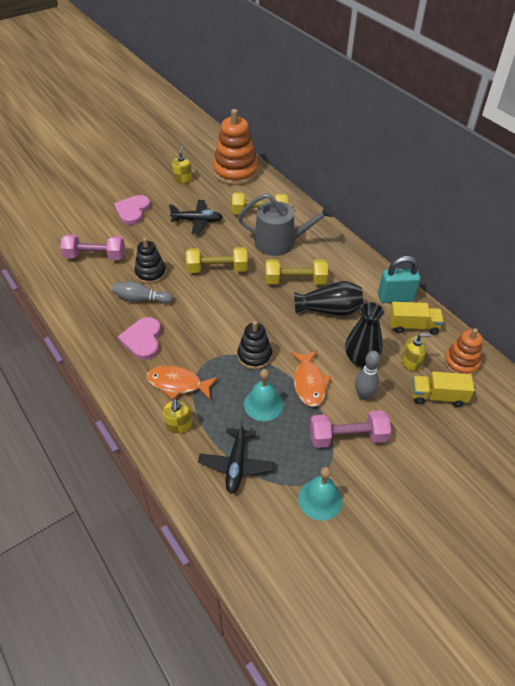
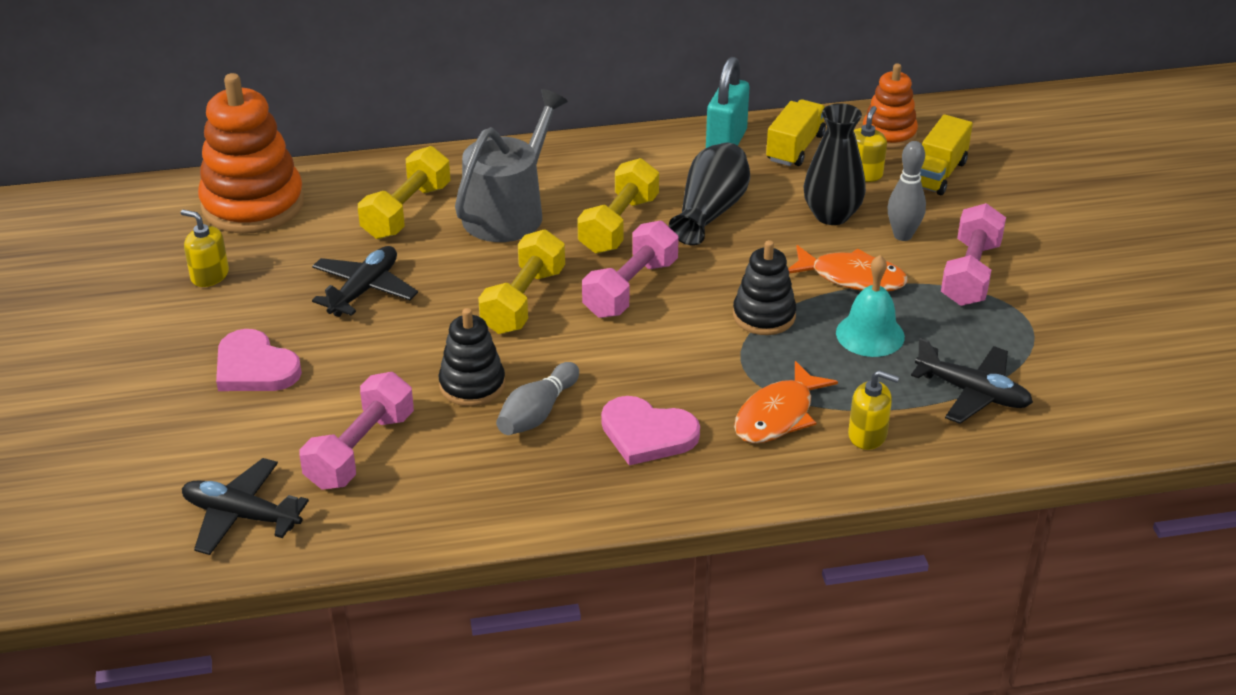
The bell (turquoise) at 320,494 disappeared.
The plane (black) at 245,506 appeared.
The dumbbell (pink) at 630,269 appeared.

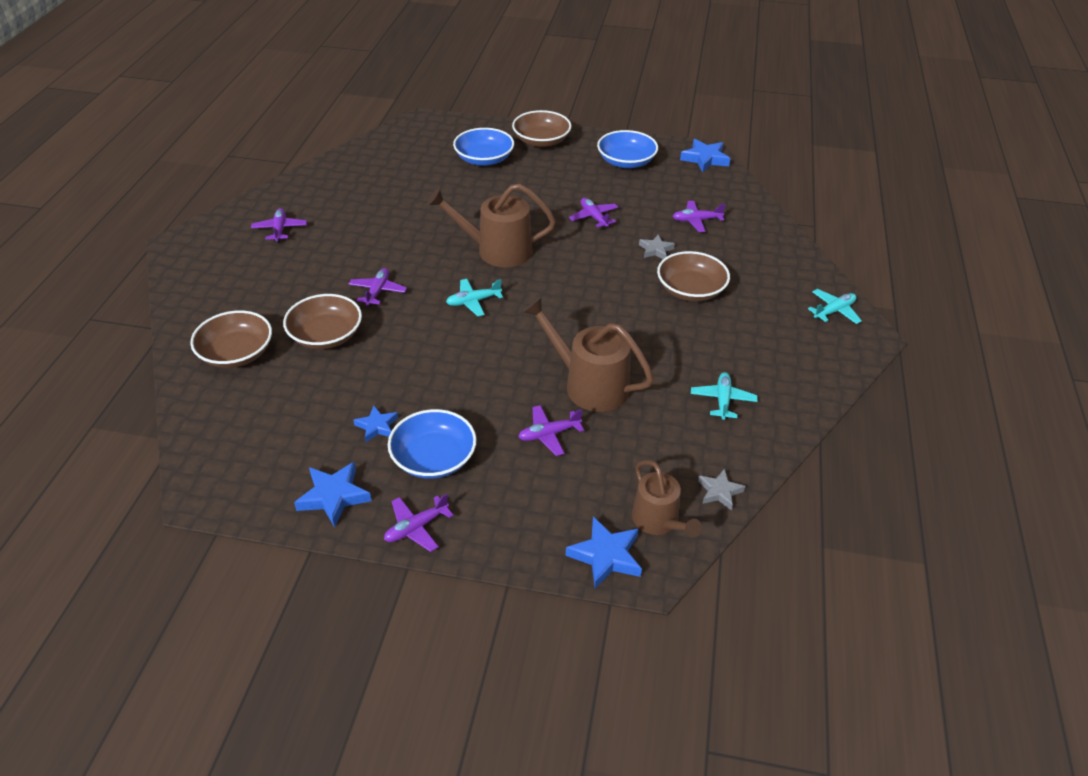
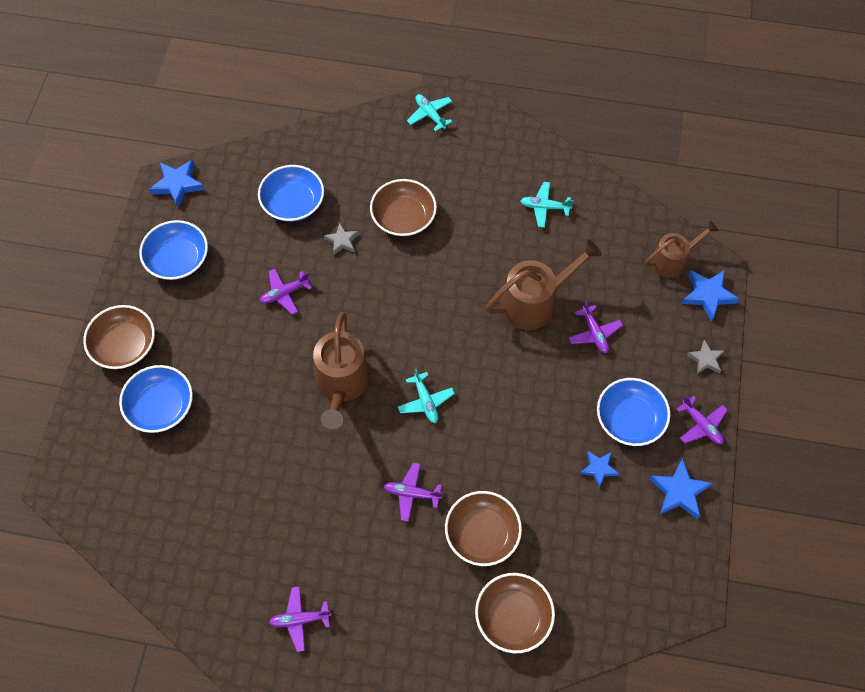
The watering can (brown) at 588,354 turned 150 degrees counterclockwise.
The plane (purple) at 699,216 was replaced by the bowl (blue) at 291,193.
The star (grey) moved from 721,489 to 705,357.

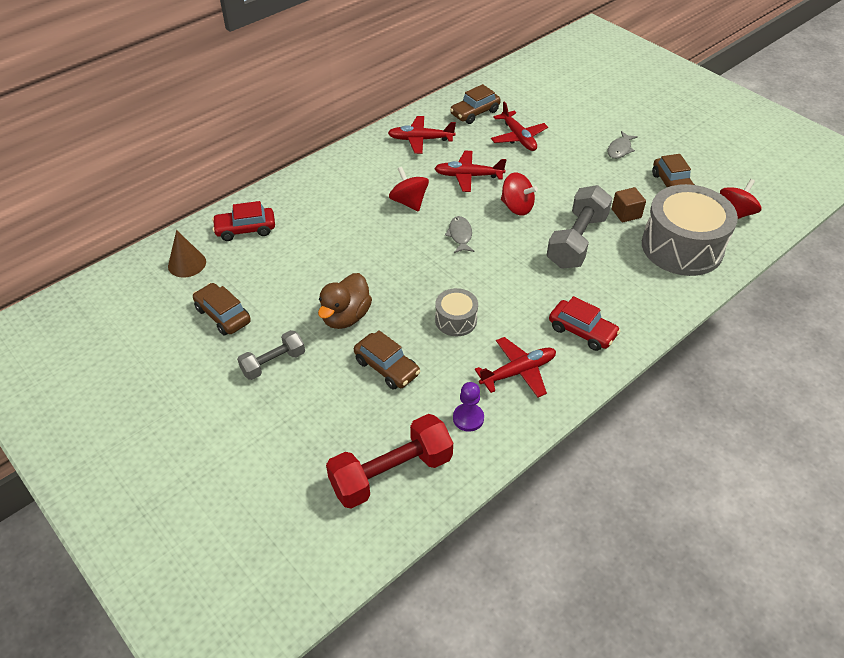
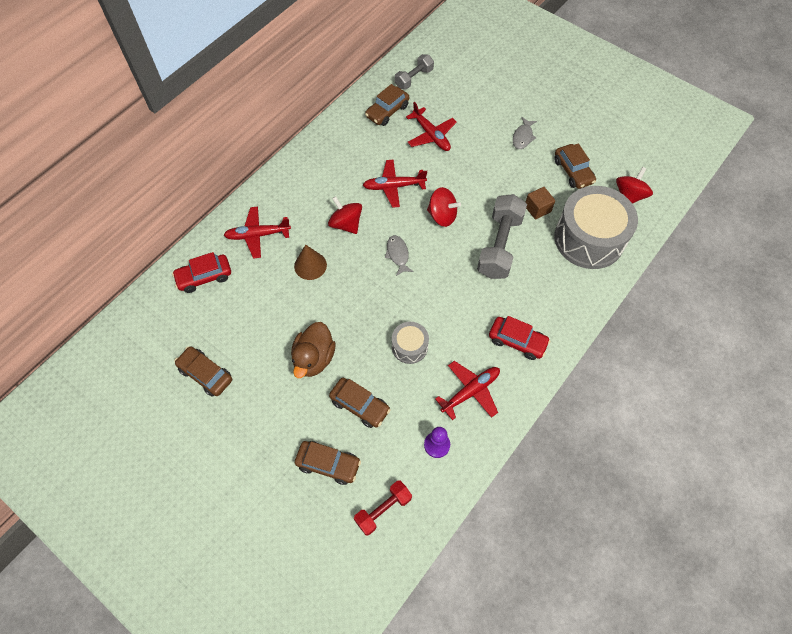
The cone (brown) moved from 187,253 to 310,262.
The dumbbell (grey) moved from 271,355 to 414,72.
The dumbbell (red) at 389,461 changed to 0.59 times the size.
The plane (red) moved from 422,135 to 257,233.
The car (brown) at 328,463 appeared.

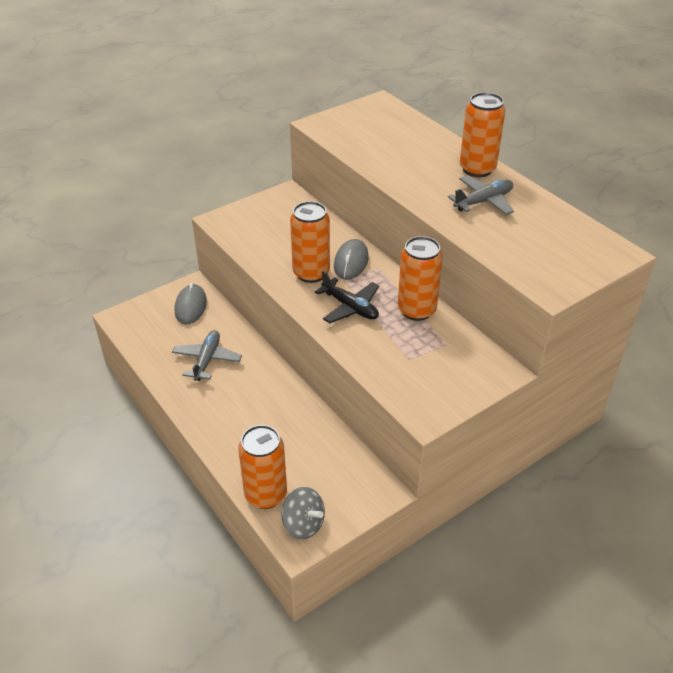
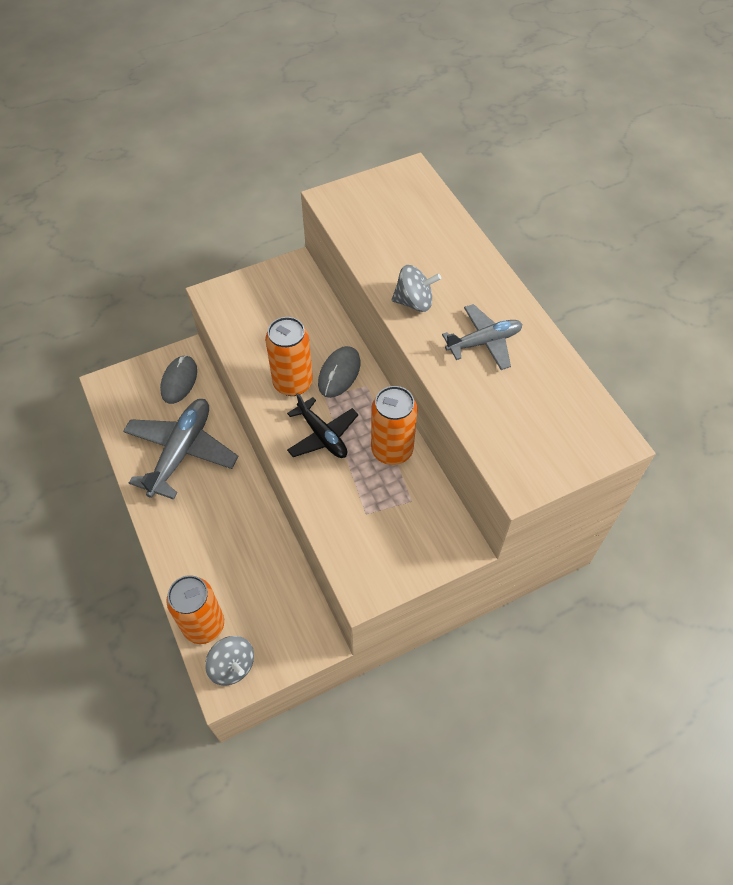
The plane (grey) at 207,355 changed to 1.65 times the size.
The can (orange) at 482,134 disappeared.
The spinning top (grey) at 416,288 appeared.

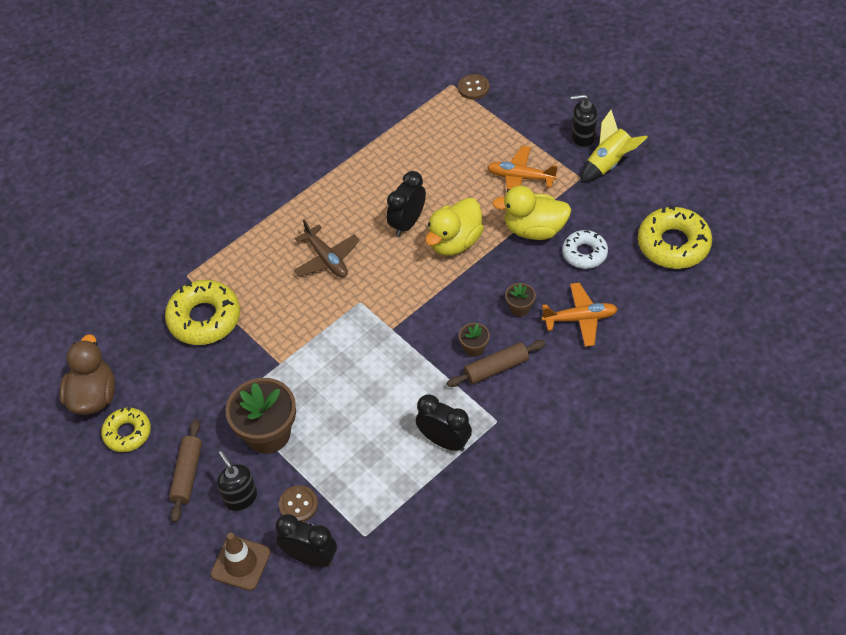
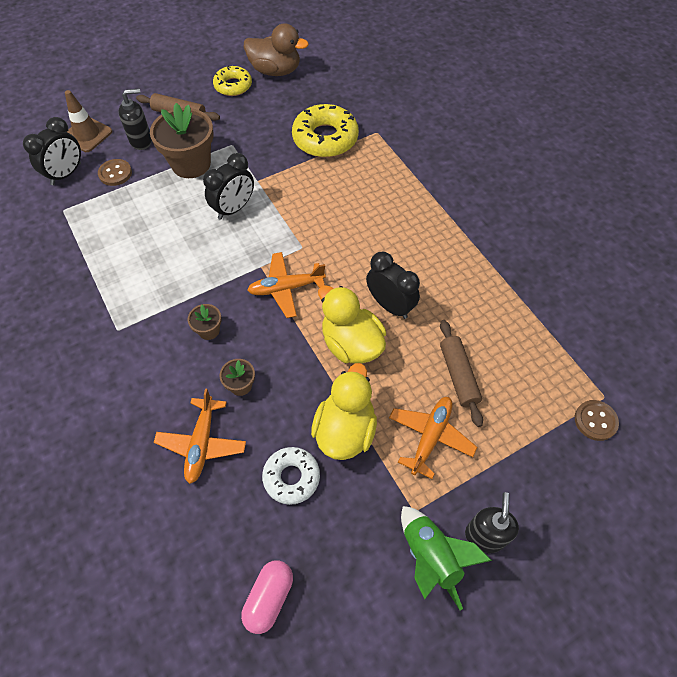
The plane (brown) at 327,249 disappeared.
The clock (black) moved from 444,423 to 228,186.
The rolling pin (brown) moved from 496,363 to 461,373.
The rocket (yellow) at 614,146 became the rocket (green) at 446,558.
The donut (yellow) at 675,237 was replaced by the capsule (pink) at 267,597.
The plane (orange) at 286,285 appeared.

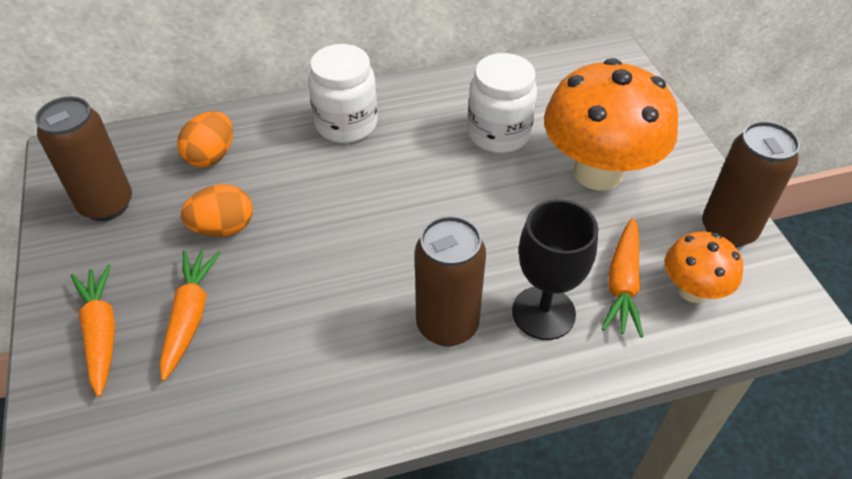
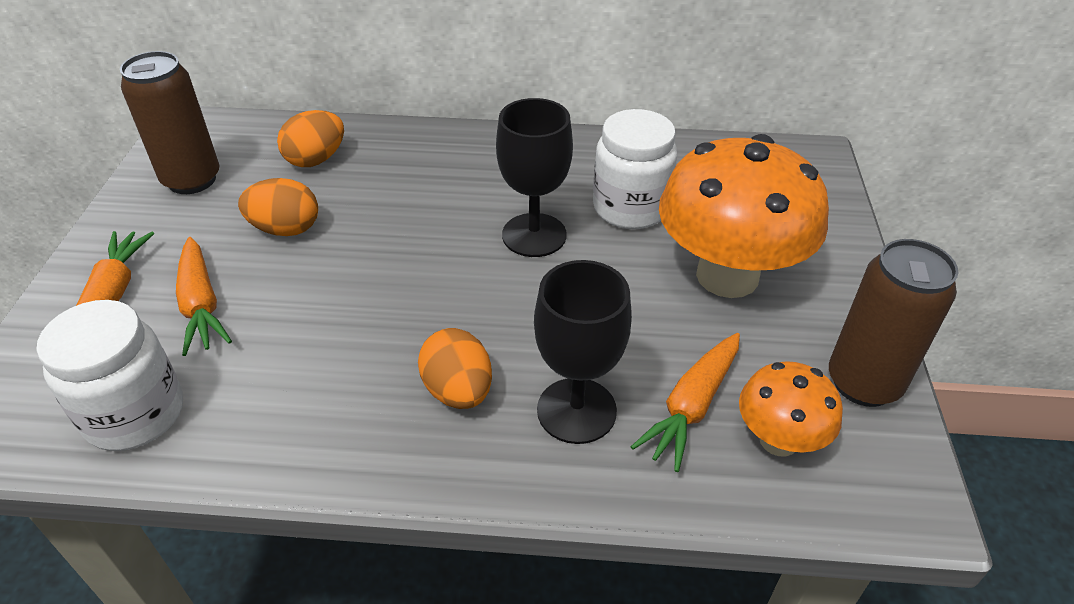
The carrot (orange) at 190,316 turned 135 degrees clockwise.
The jar (white) moved from 343,93 to 109,375.
The can (brown) at 450,281 was replaced by the egg (orange) at 455,368.
The goblet (black) at 534,177 appeared.

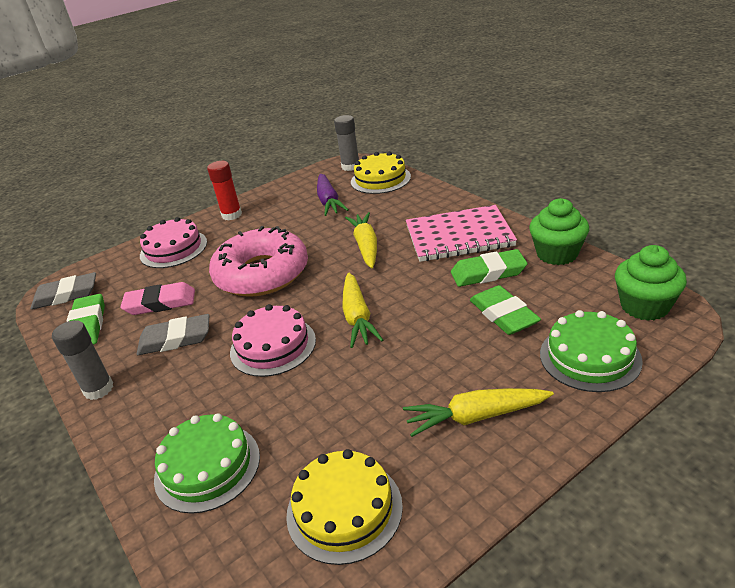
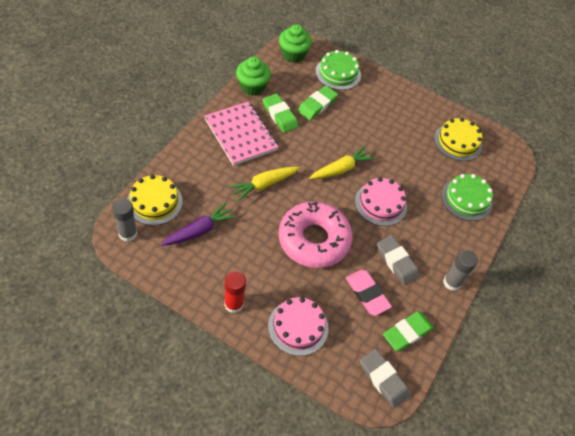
The carrot (yellow) at 478,412 disappeared.

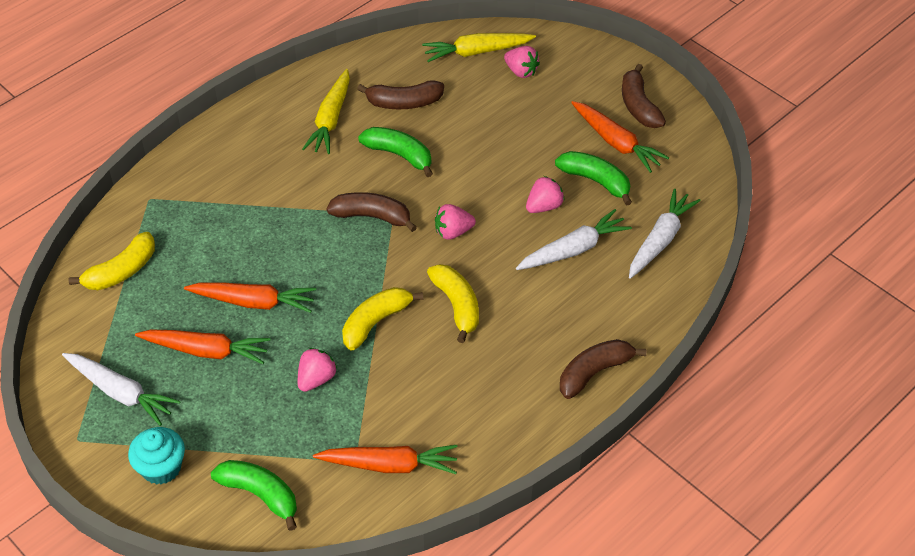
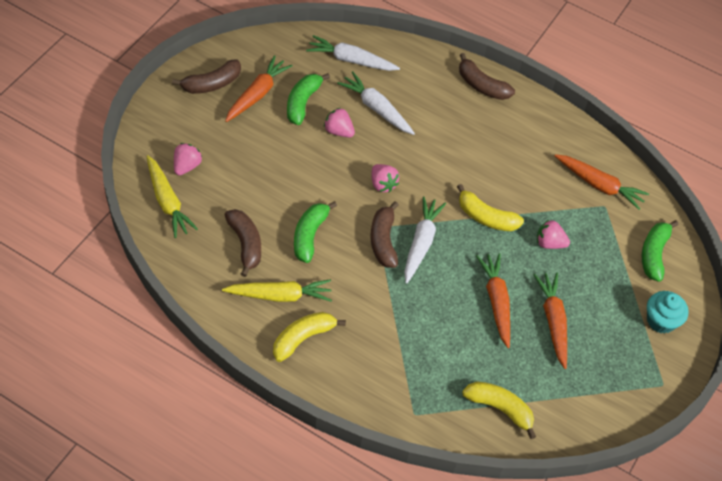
The carrot (white) moved from 121,389 to 425,239.
The carrot (orange) at 385,459 turned 135 degrees clockwise.
The banana (yellow) moved from 453,303 to 309,337.

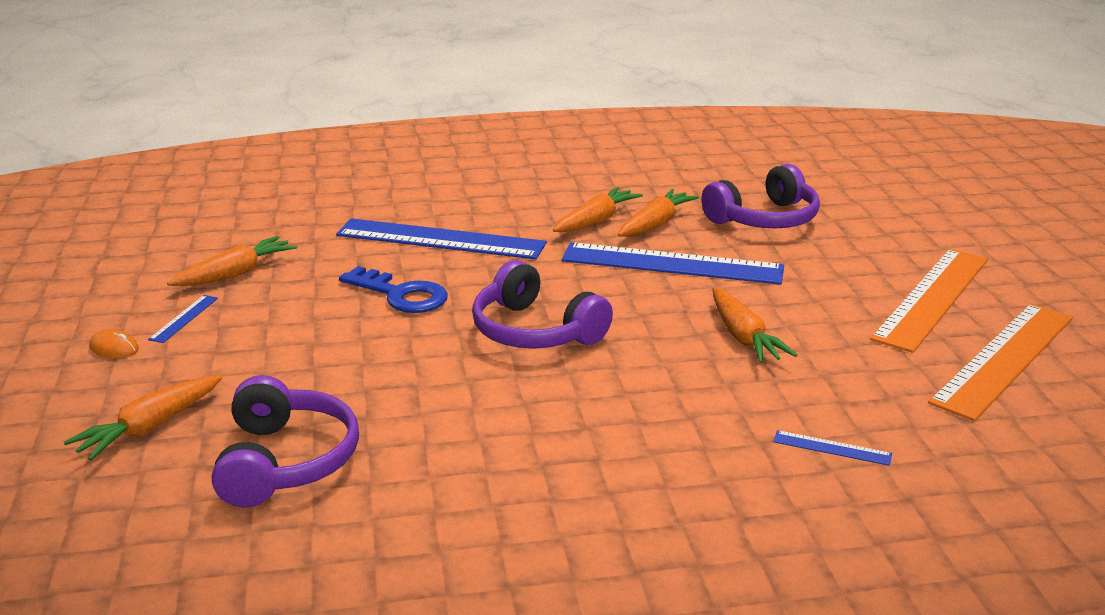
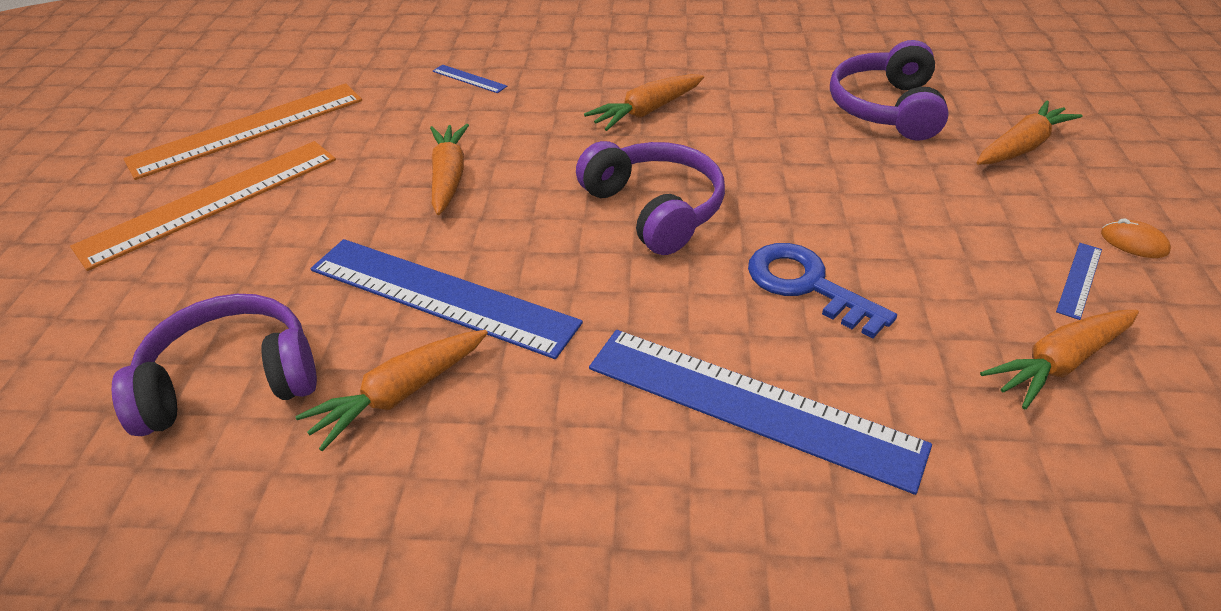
The carrot (orange) moved from 598,209 to 644,102.

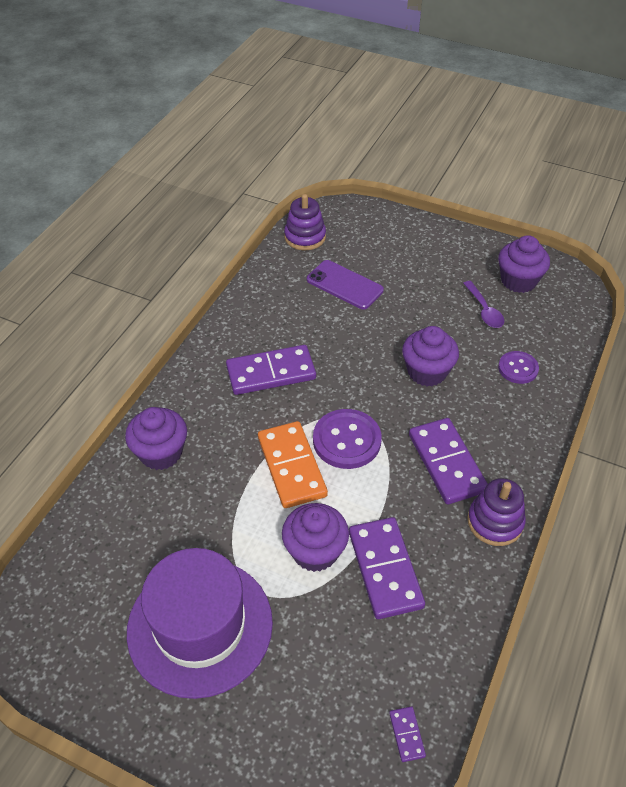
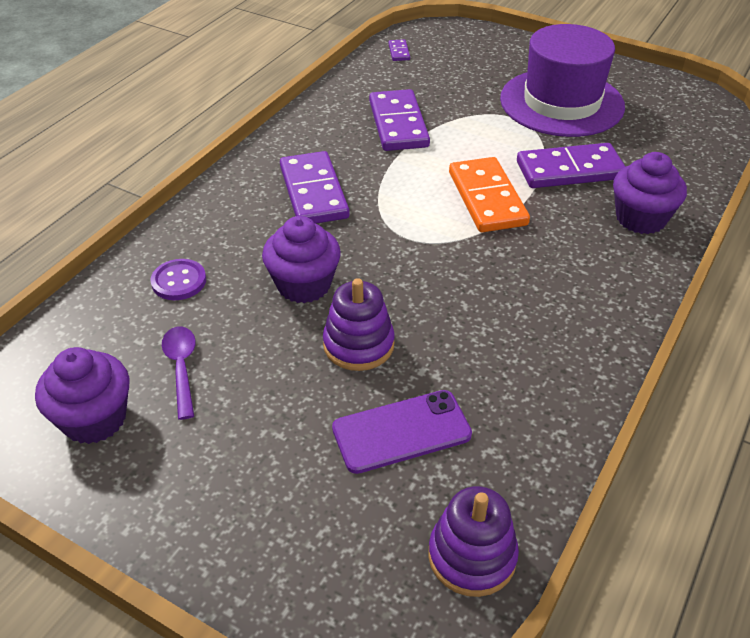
The domino (purple) moved from 271,370 to 571,165.
The cupcake (purple) at 315,537 disappeared.
The phone (purple) at 345,284 turned 60 degrees counterclockwise.
The button (purple) at 347,439 disappeared.
The stacking toy (purple) moved from 496,512 to 359,324.

